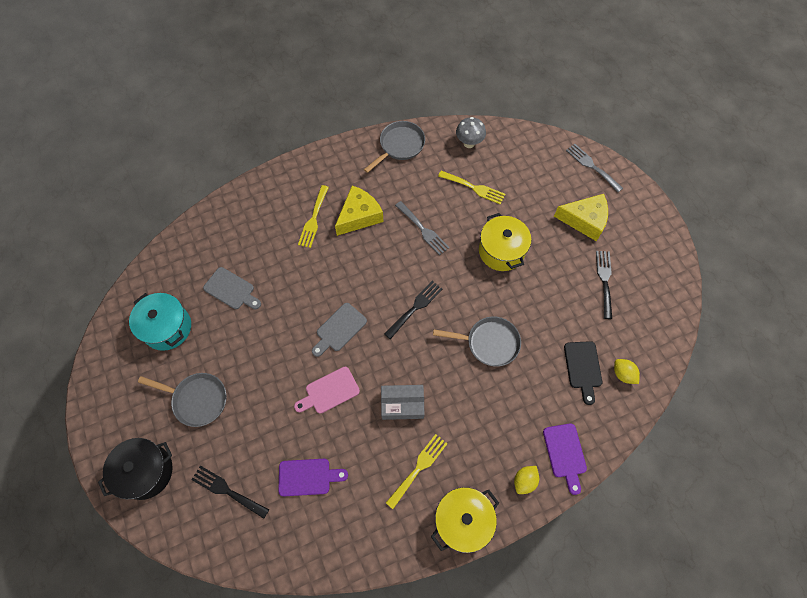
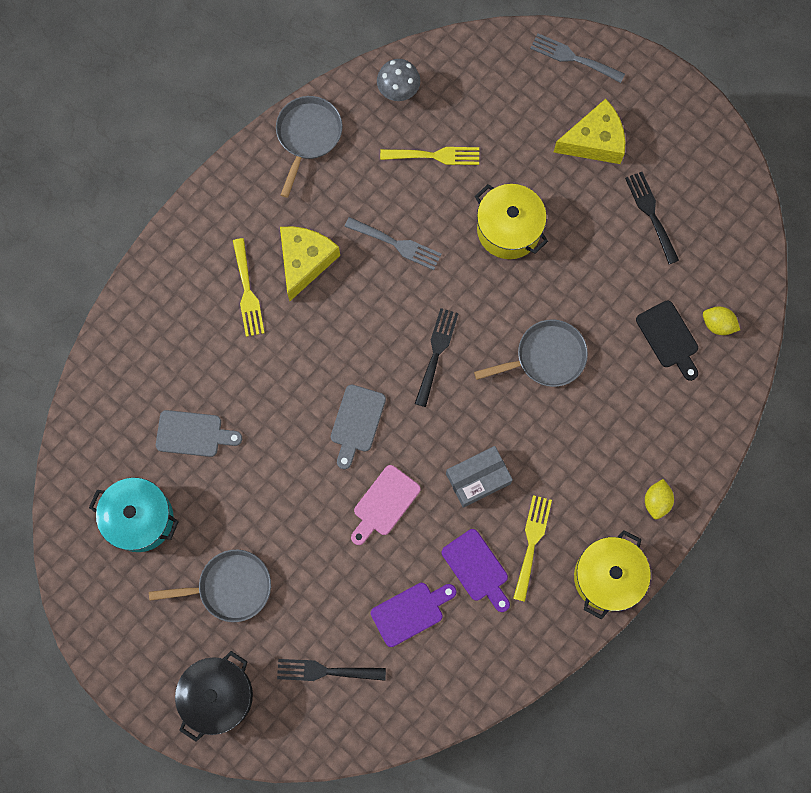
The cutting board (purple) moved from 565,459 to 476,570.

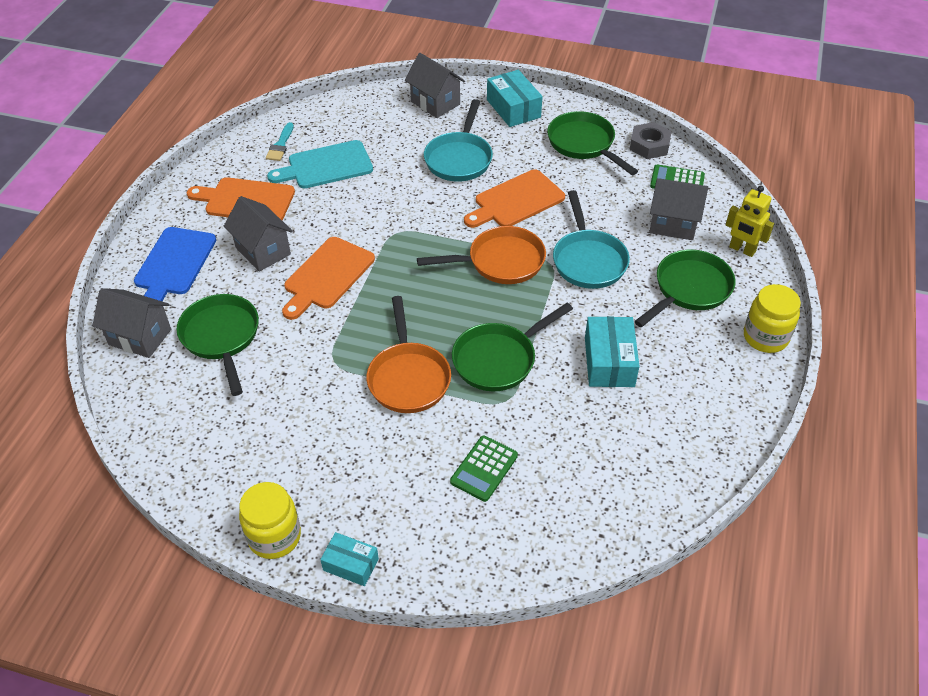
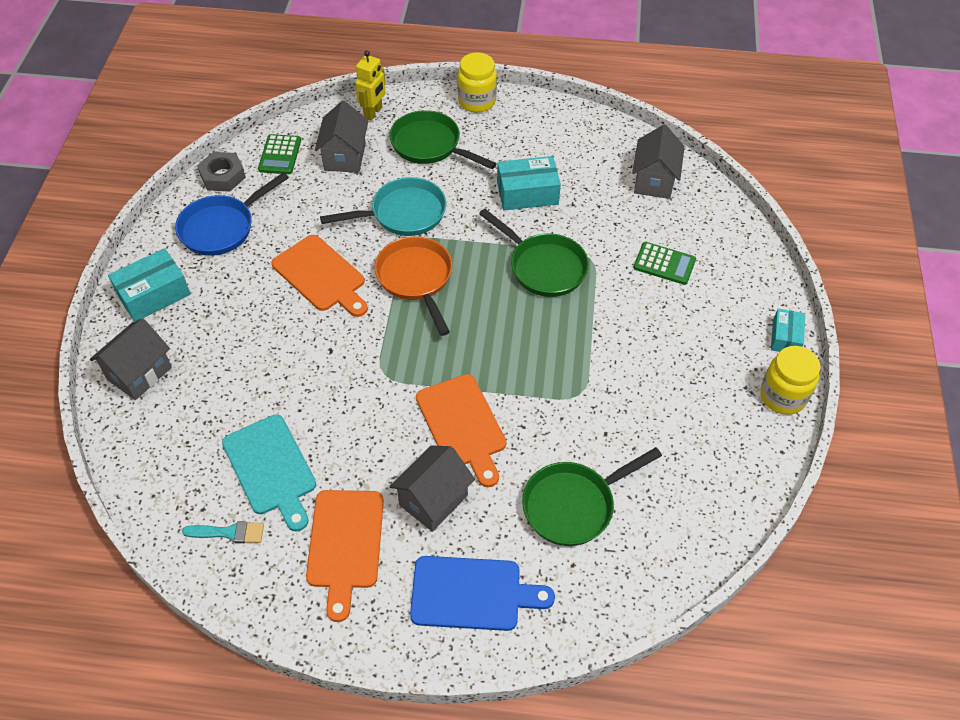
The house (grey) moved from 131,323 to 658,162.
The cutting board (orange) at 328,278 turned 45 degrees clockwise.
The pan (orange) at 408,354 disappeared.
The pan (turquoise) at 458,140 disappeared.
The pan (green) at 592,143 became the pan (blue) at 232,214.

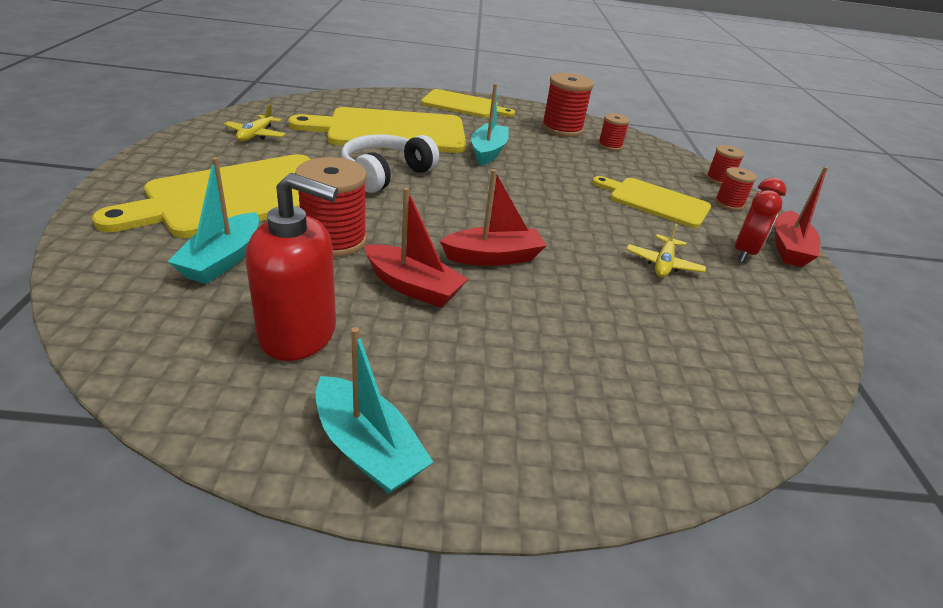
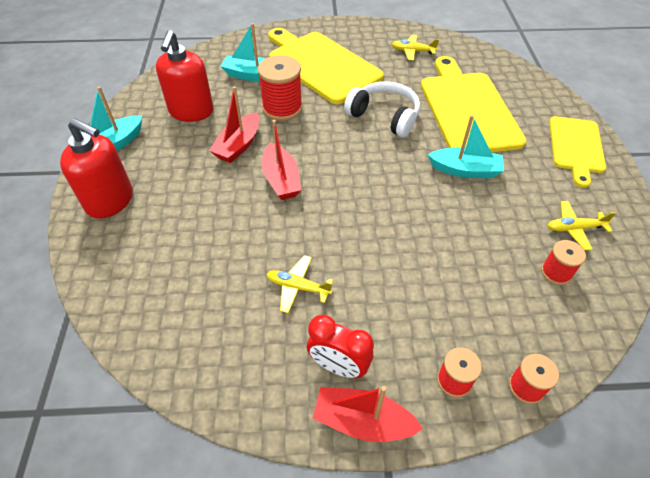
The spool (red) at 568,105 was replaced by the plane (yellow) at 582,226.
The cutting board (yellow) at 651,202 disappeared.
The soap dispenser (red) at 96,168 appeared.

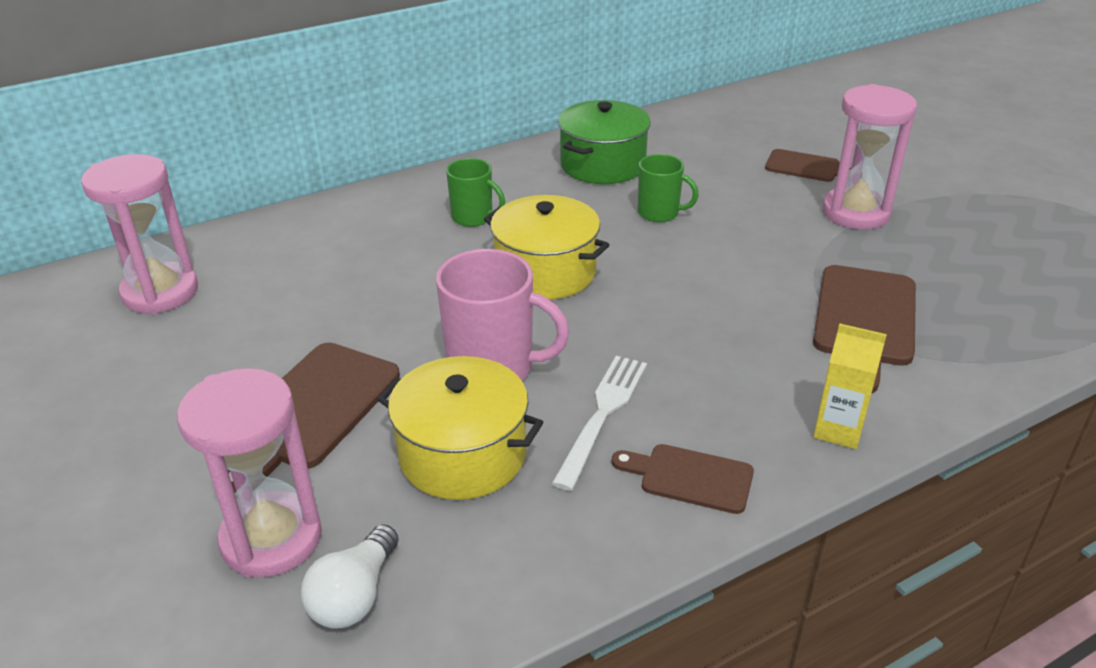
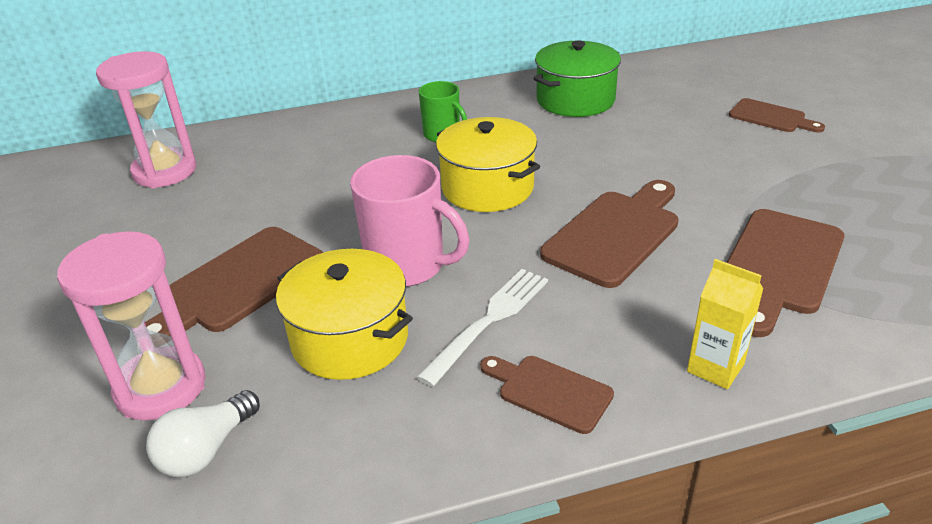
The mug (green) at 668,188 disappeared.
The hourglass (pink) at 869,156 disappeared.
The cutting board (brown) at 609,234 appeared.

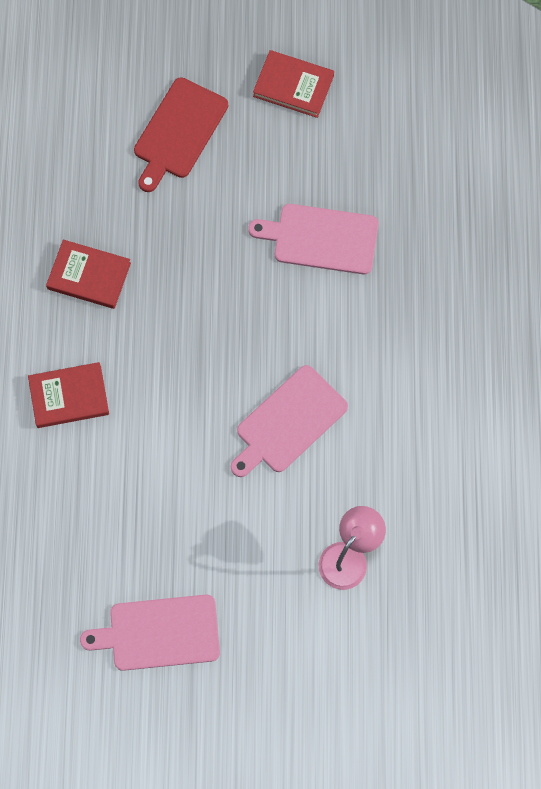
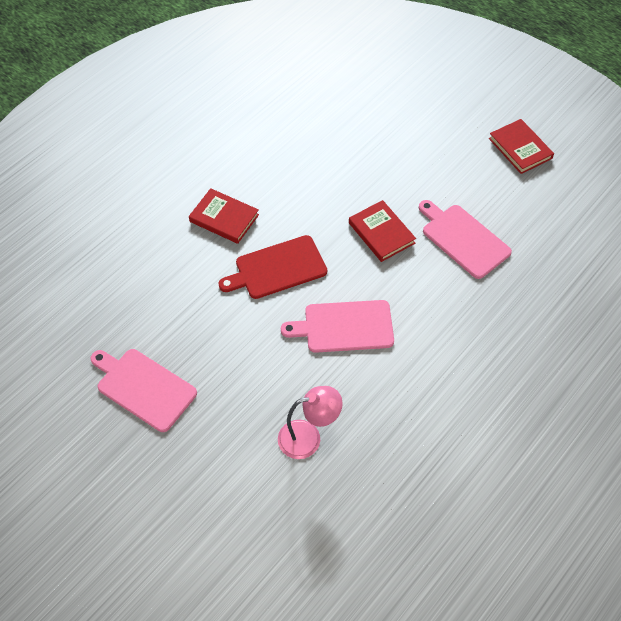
The book (red) moved from 88,274 to 382,231.
The cutting board (red) moved from 181,134 to 272,267.

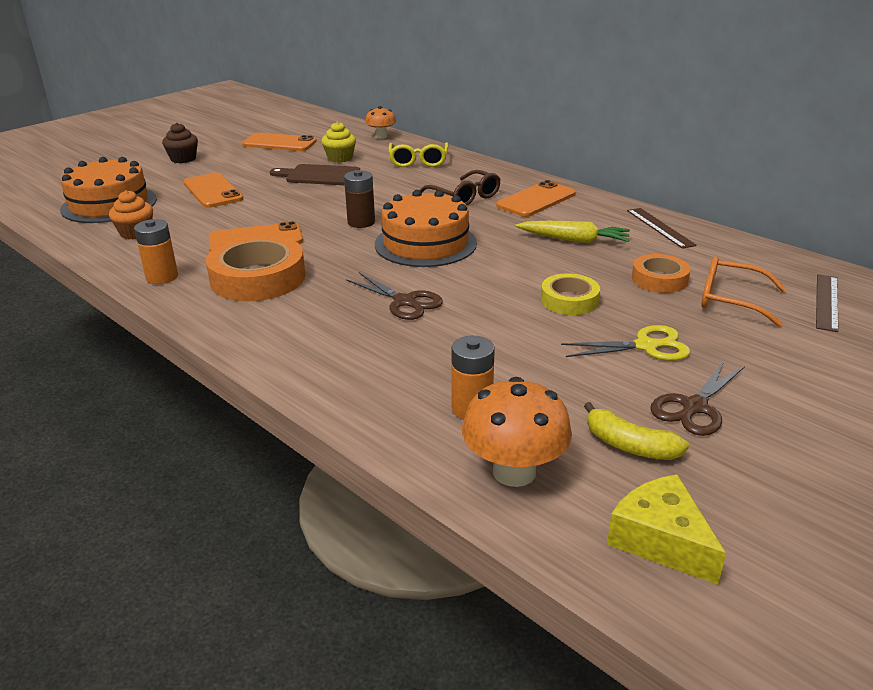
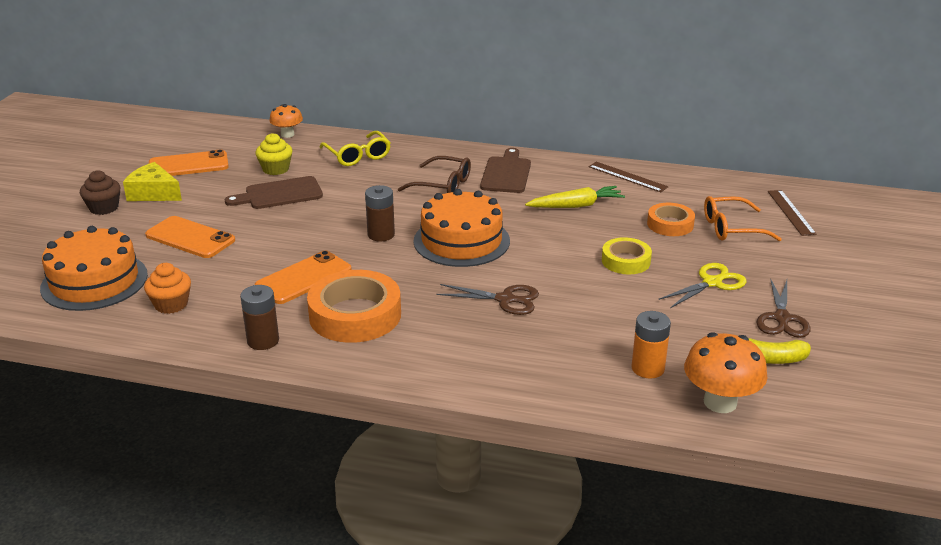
The battery (orange) at 156,251 became the battery (brown) at 259,317.
The phone (orange) at 536,198 was replaced by the cutting board (brown) at 505,170.
The cheese (yellow) moved from 666,529 to 152,181.

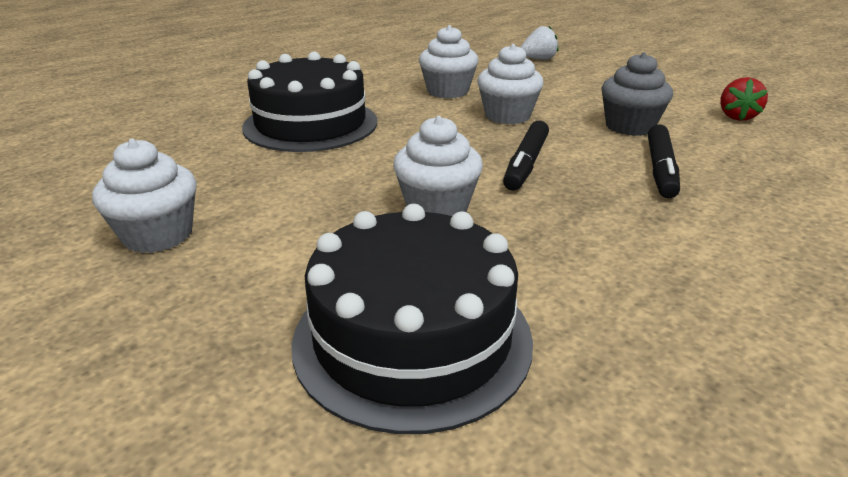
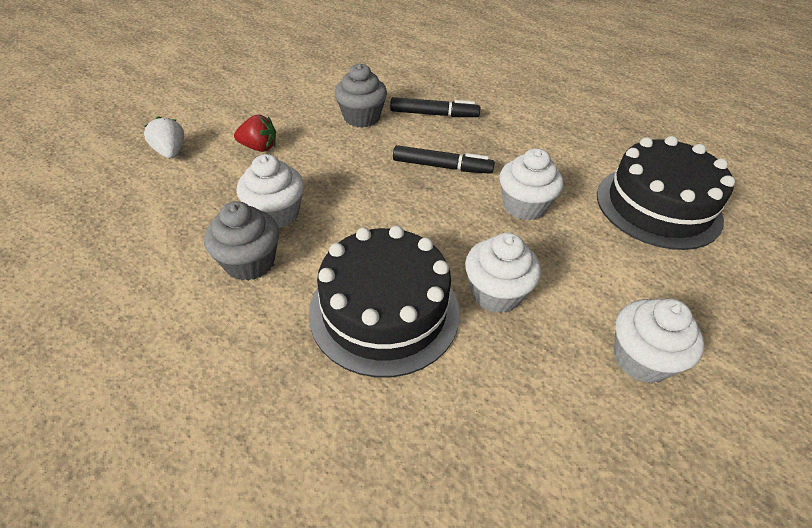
The cupcake (white) moved from 510,84 to 503,273.
The strawberry (red) moved from 744,99 to 255,133.
The cupcake (grey) at 241,241 appeared.

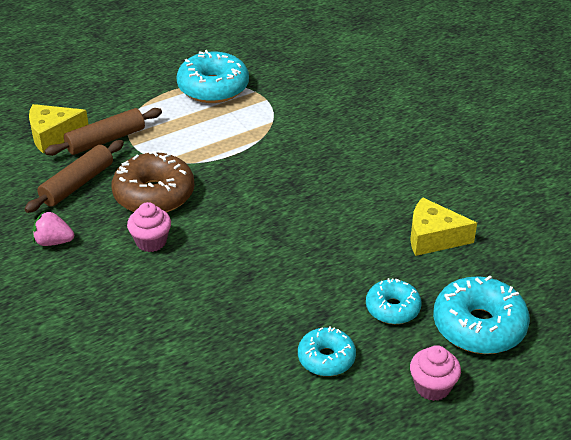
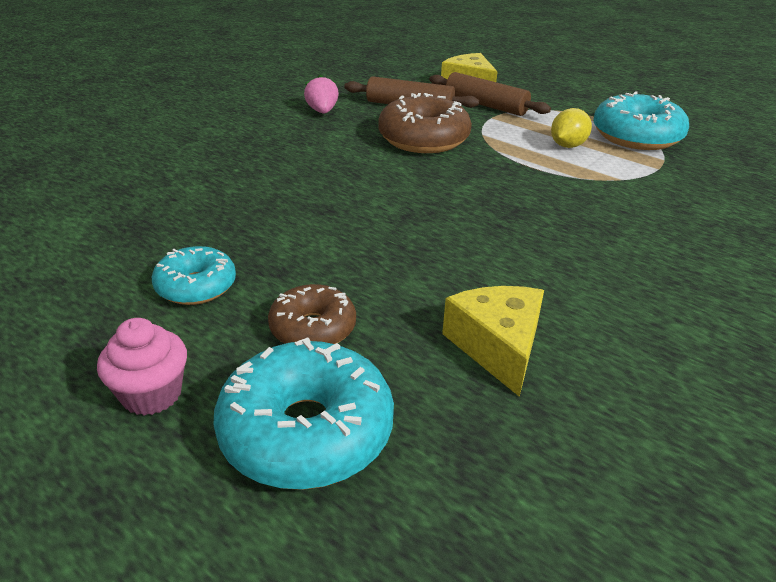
The cupcake (pink) at 149,227 disappeared.
The donut (turquoise) at 394,301 became the donut (brown) at 312,314.
The lemon (yellow) at 571,128 appeared.

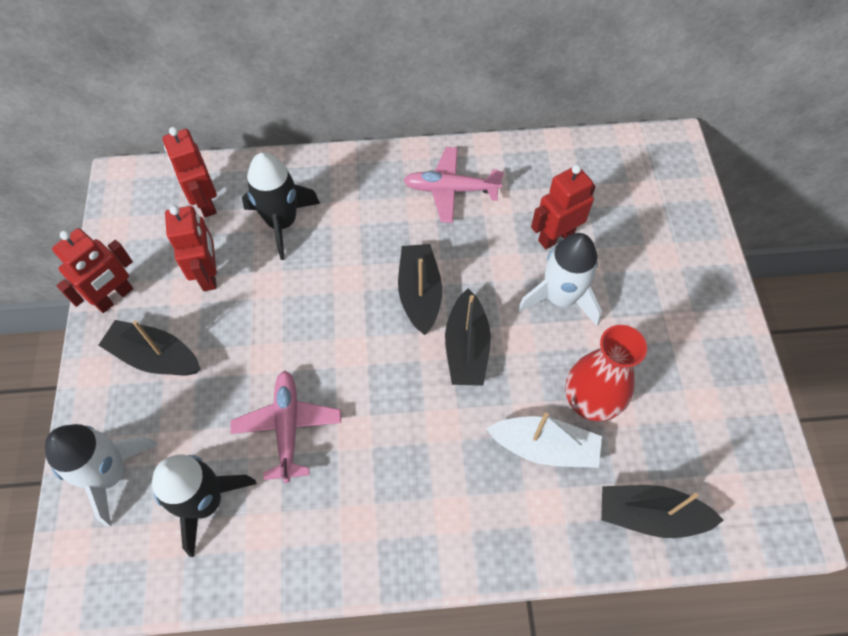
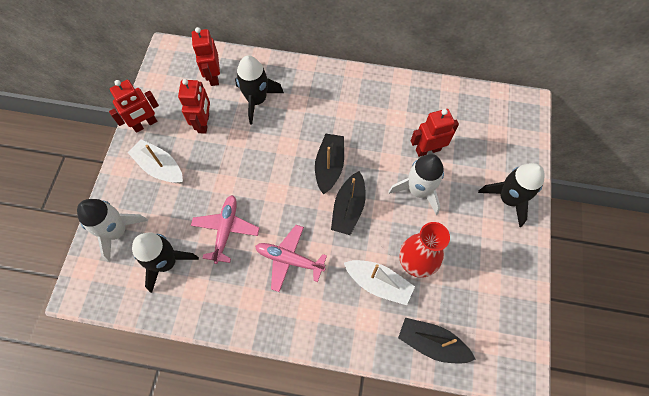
The boat (black) at 149,347 became the boat (white) at 155,161.
The plane (pink) moved from 453,185 to 291,258.
The rocket (black) at 511,195 appeared.

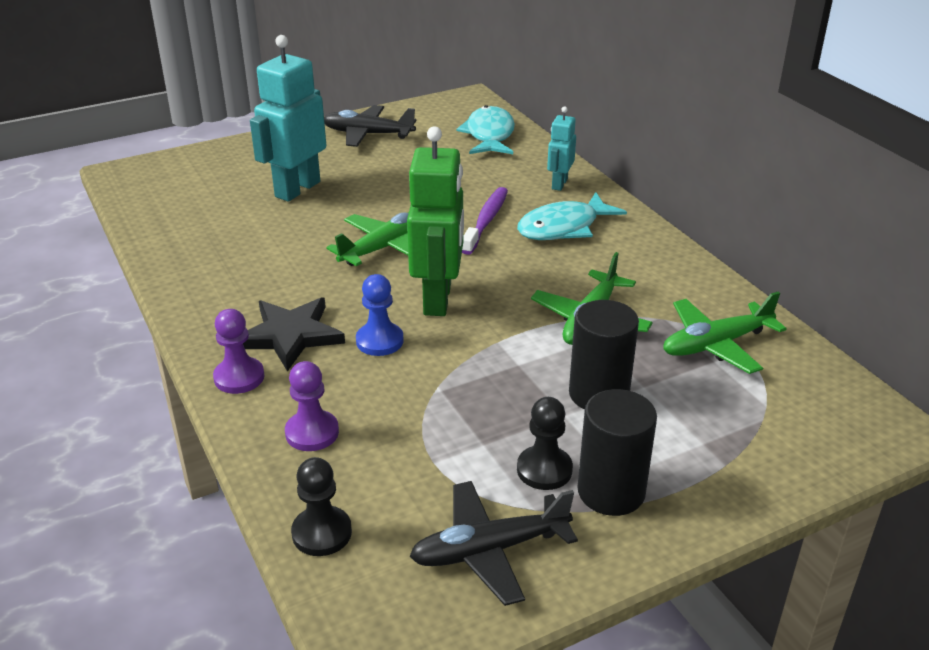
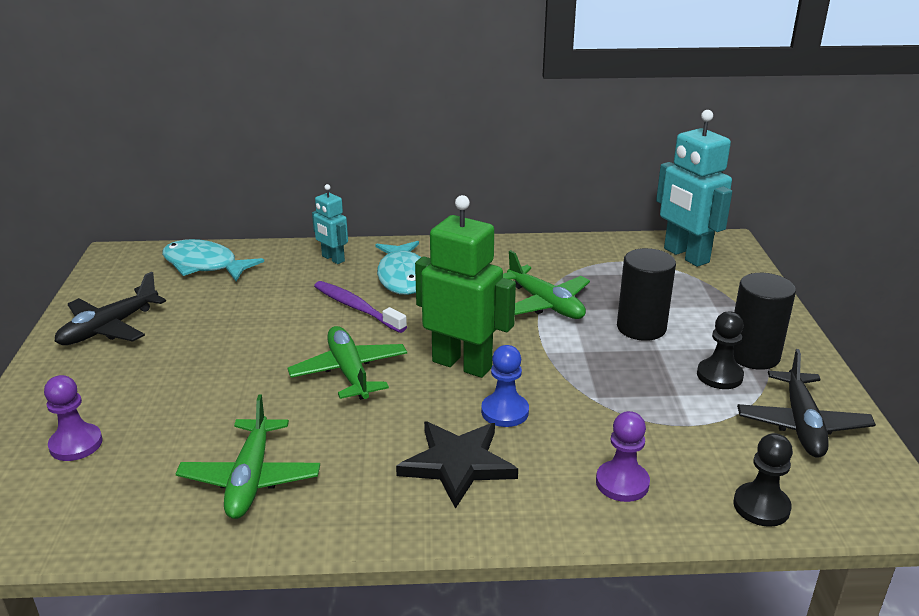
The pawn (purple) moved from 239,351 to 73,418.
The robot (turquoise) moved from 288,118 to 694,188.
The plane (green) moved from 725,333 to 248,456.

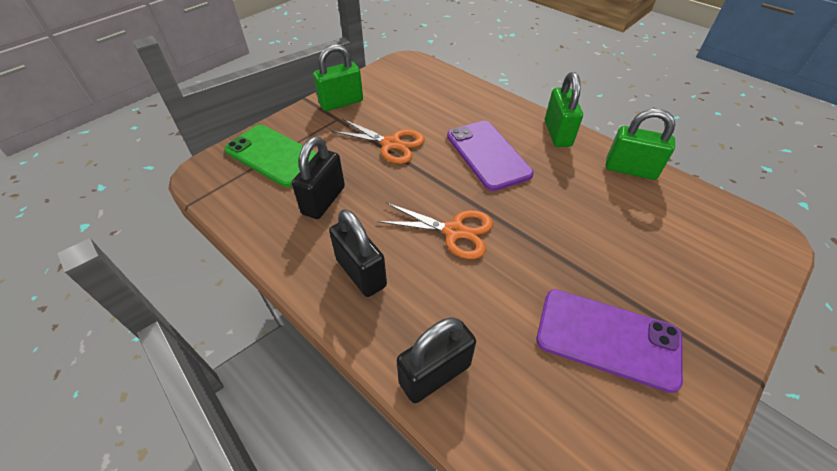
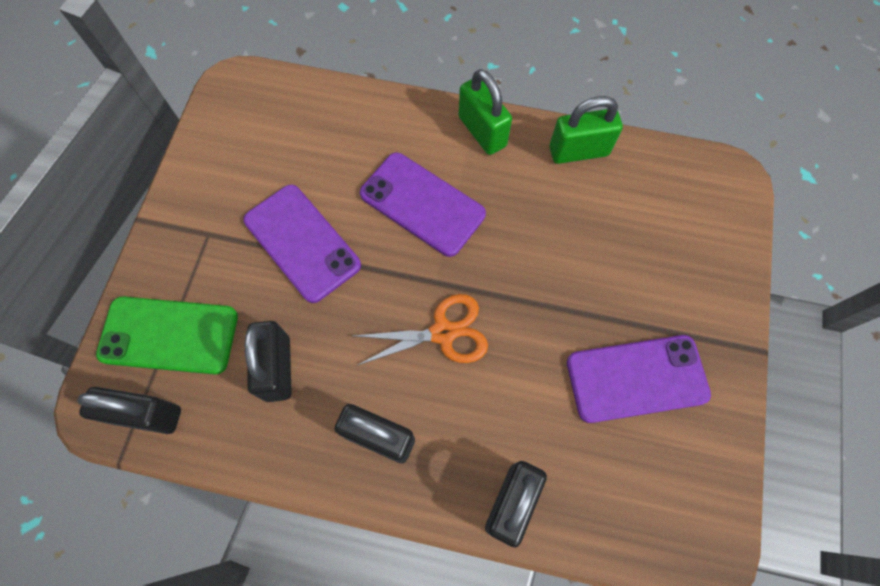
The padlock (green) at 338,77 disappeared.
The scissors (orange) at 378,141 was replaced by the phone (purple) at 302,244.
The padlock (black) at 129,410 appeared.

